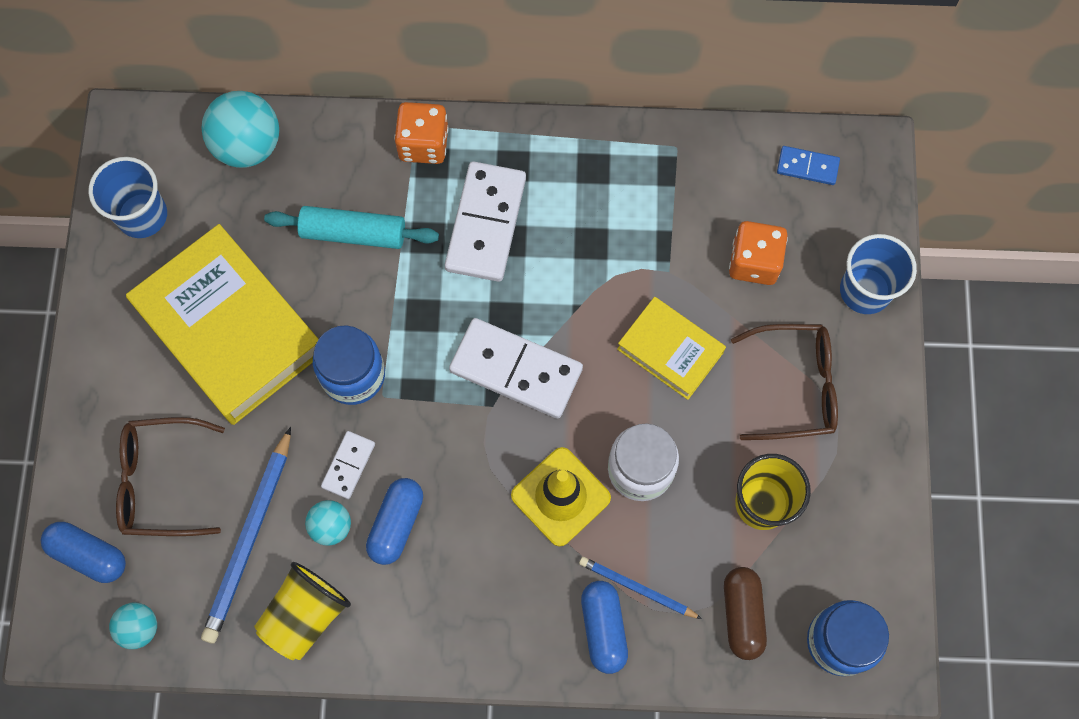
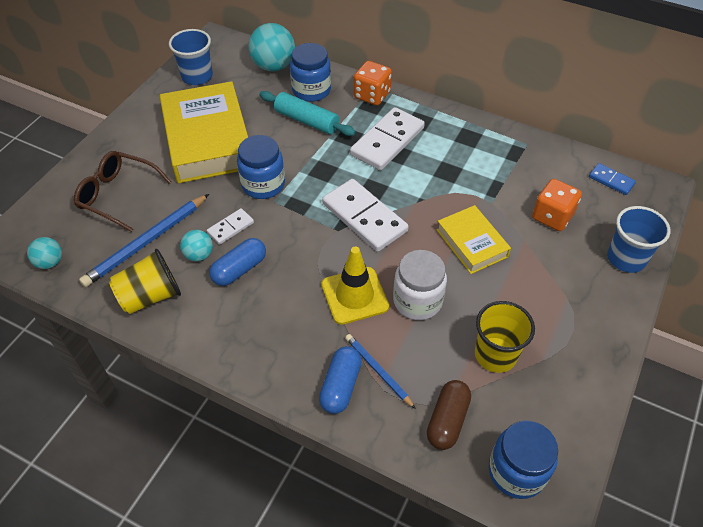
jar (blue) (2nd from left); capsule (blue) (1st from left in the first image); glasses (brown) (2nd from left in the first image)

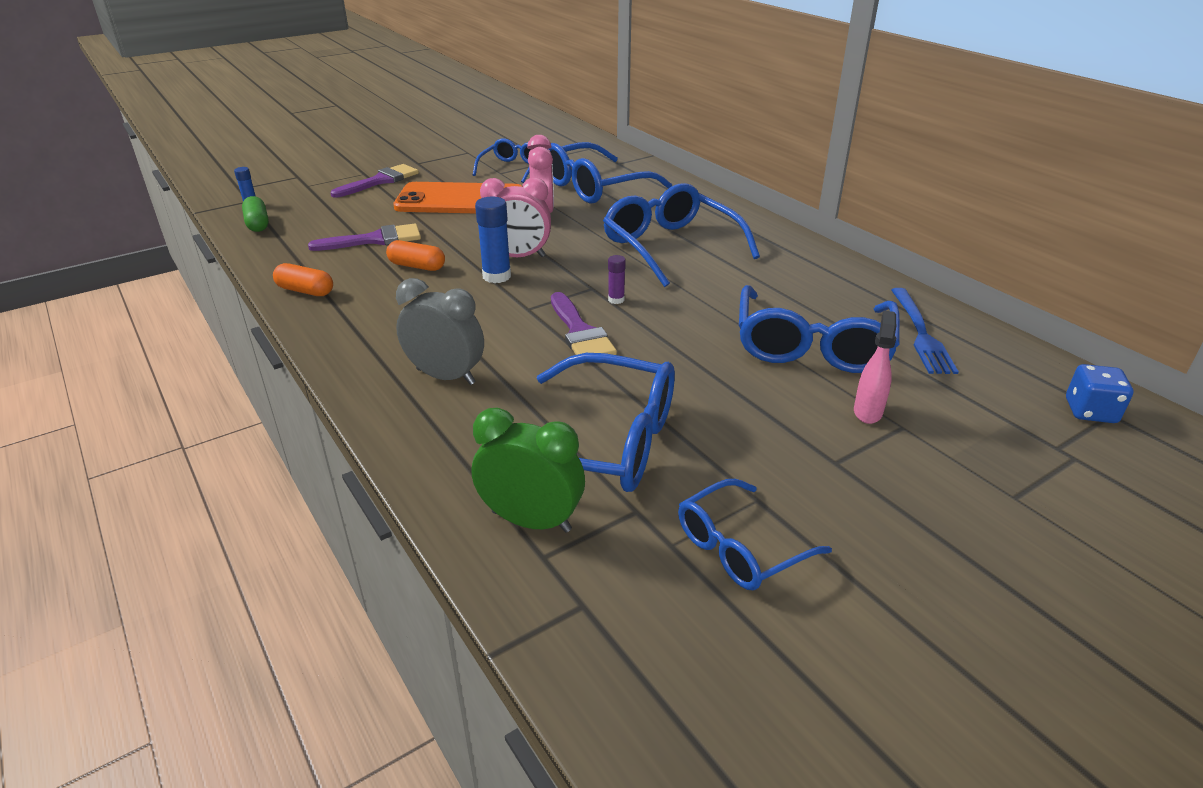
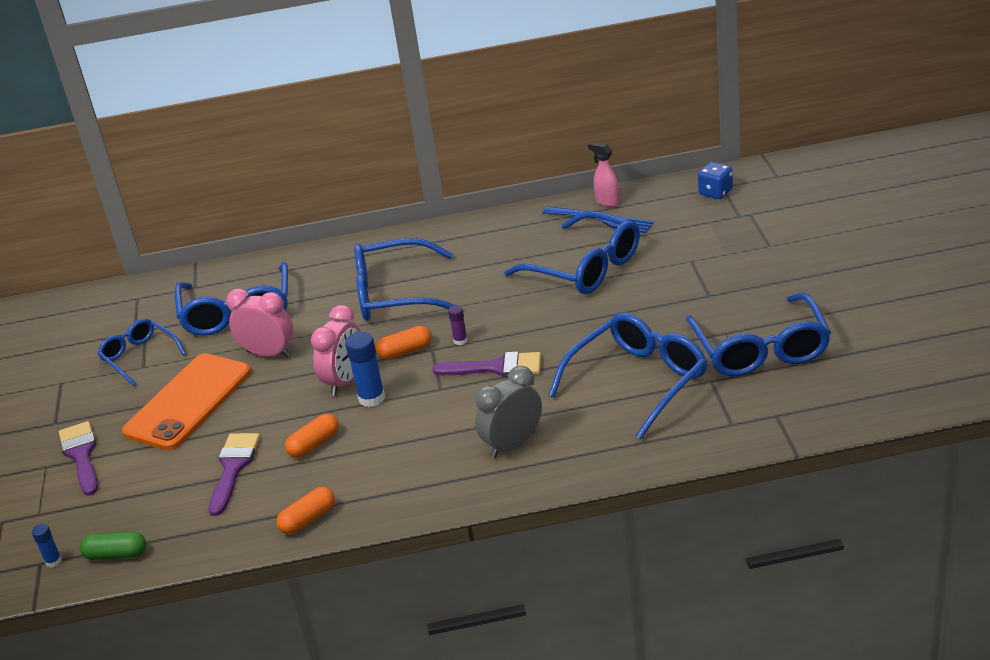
capsule (orange) (3rd from left); spray bottle (pink); glasses (blue) (6th from left); clock (green)

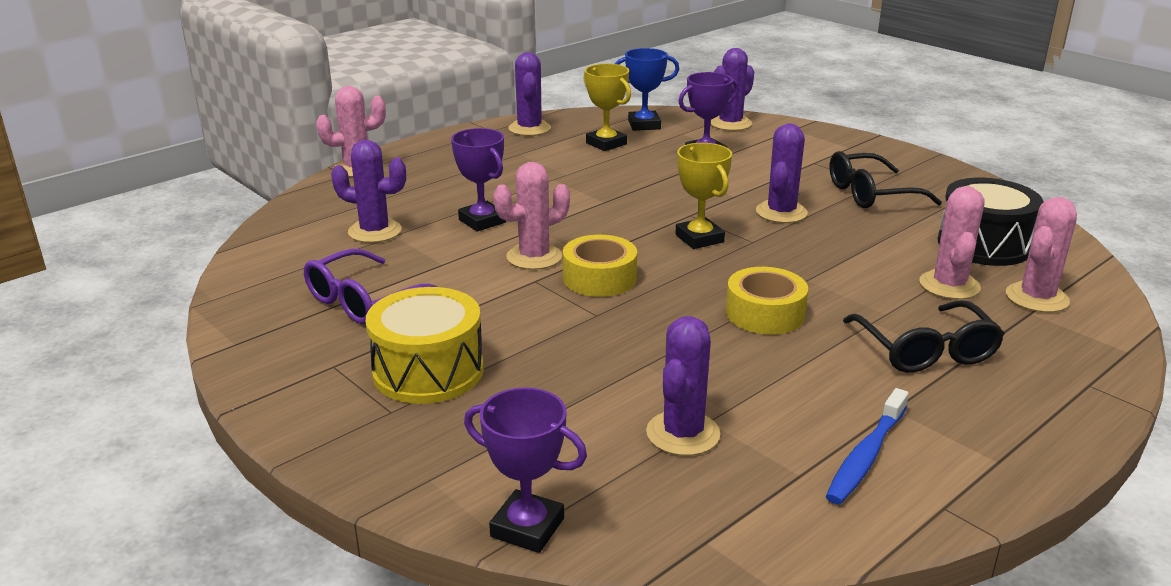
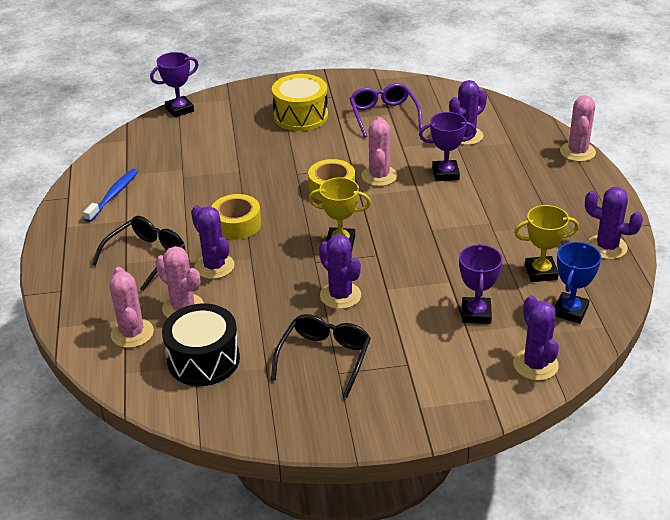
toothbrush (blue); glasses (black) (1st from left); cactus (purple) (1st from left)

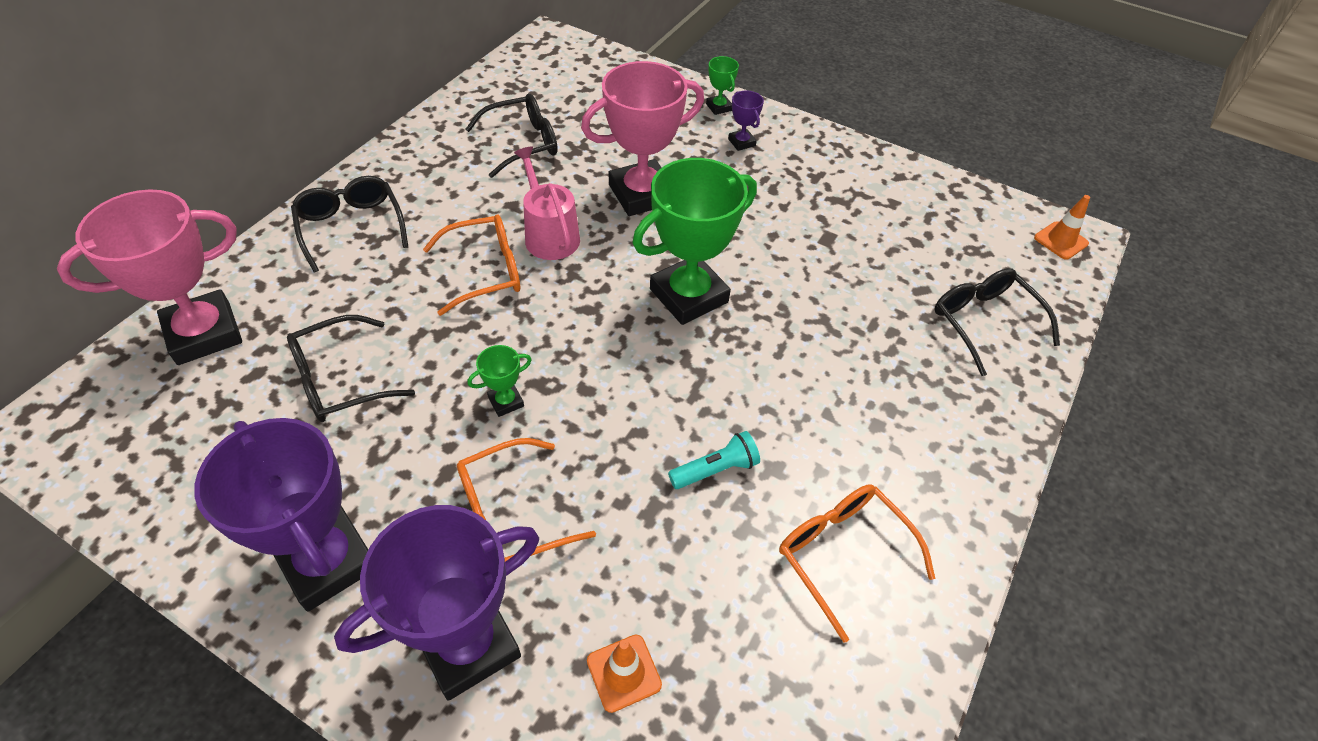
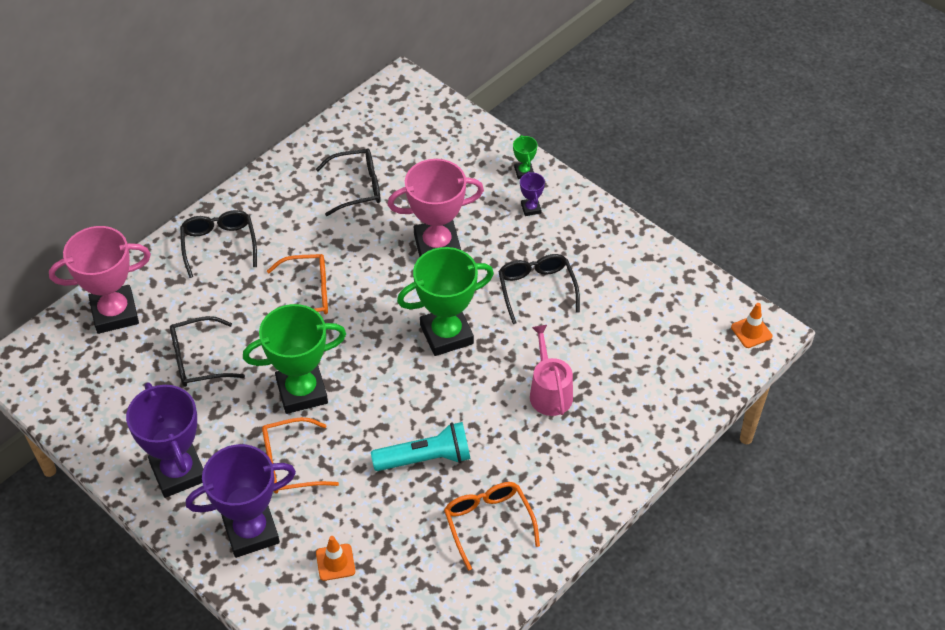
trophy (green) (1st from left); flashlight (turquoise); glasses (black) (4th from left); watering can (pink)

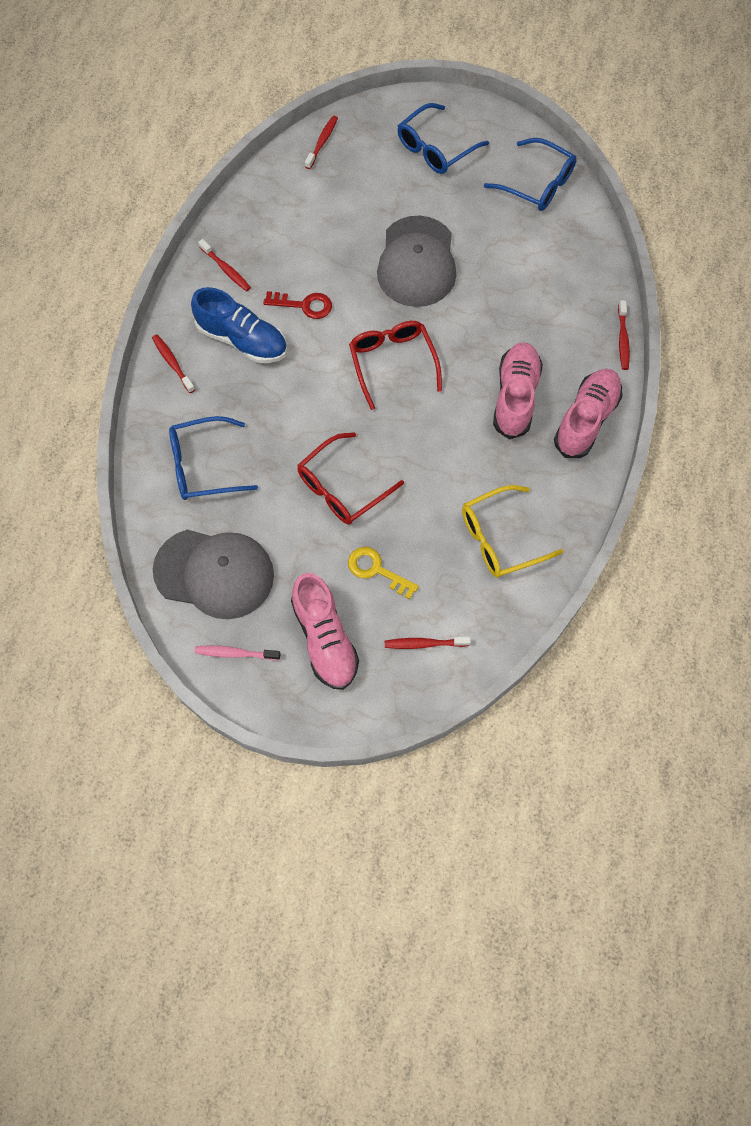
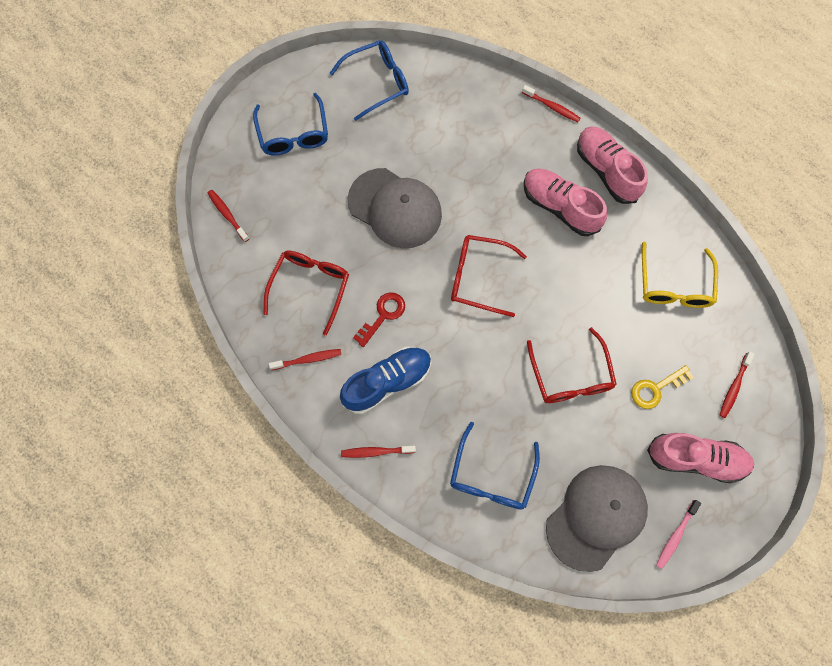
glasses (red) (1st from left)

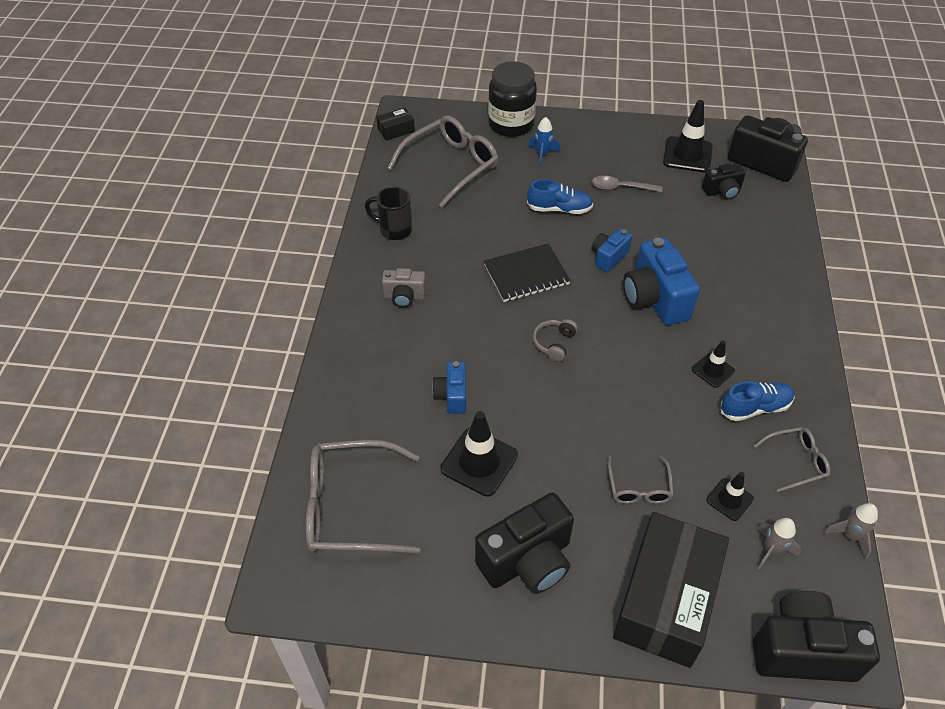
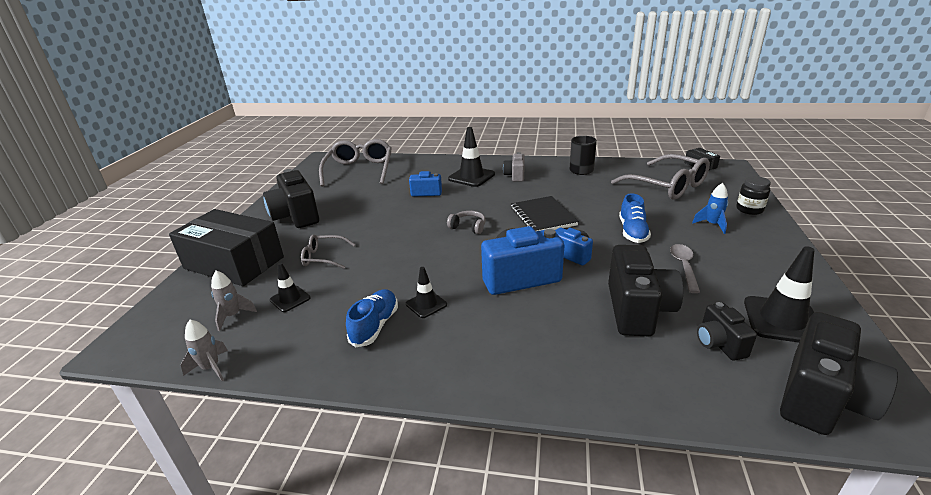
shoe (blue) (1st from left); traffic cone (black) (3rd from left); camera (black) (2nd from left); jar (black); glasses (grey) (4th from left in the first image)

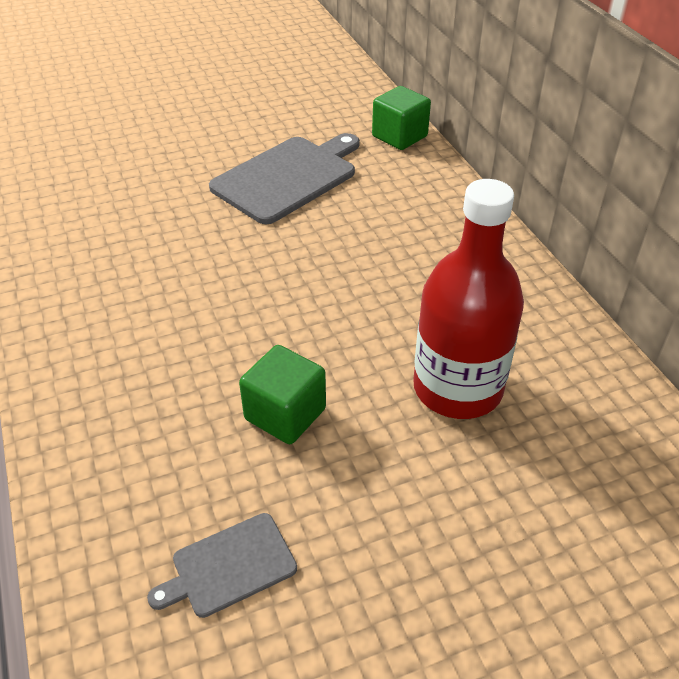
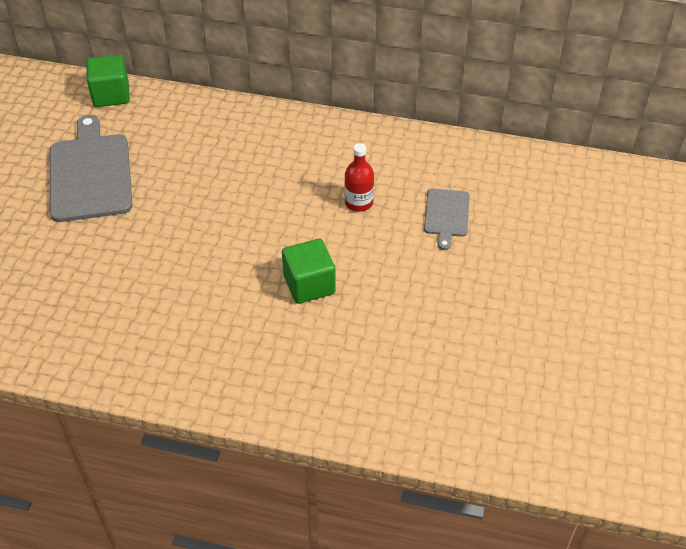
bottle (red); cutting board (grey) (2nd from left)

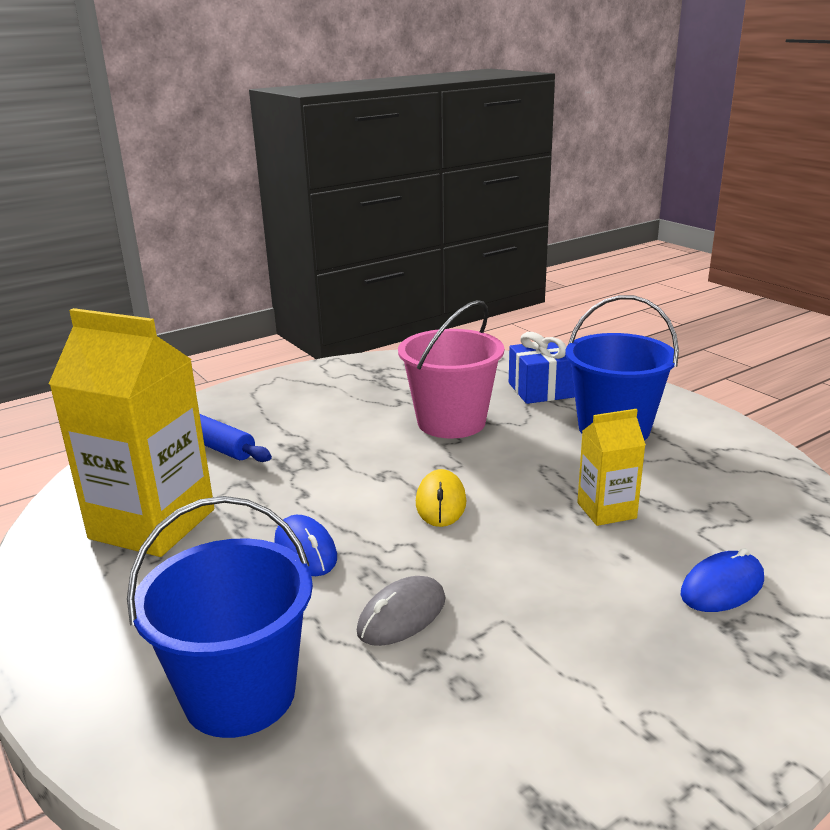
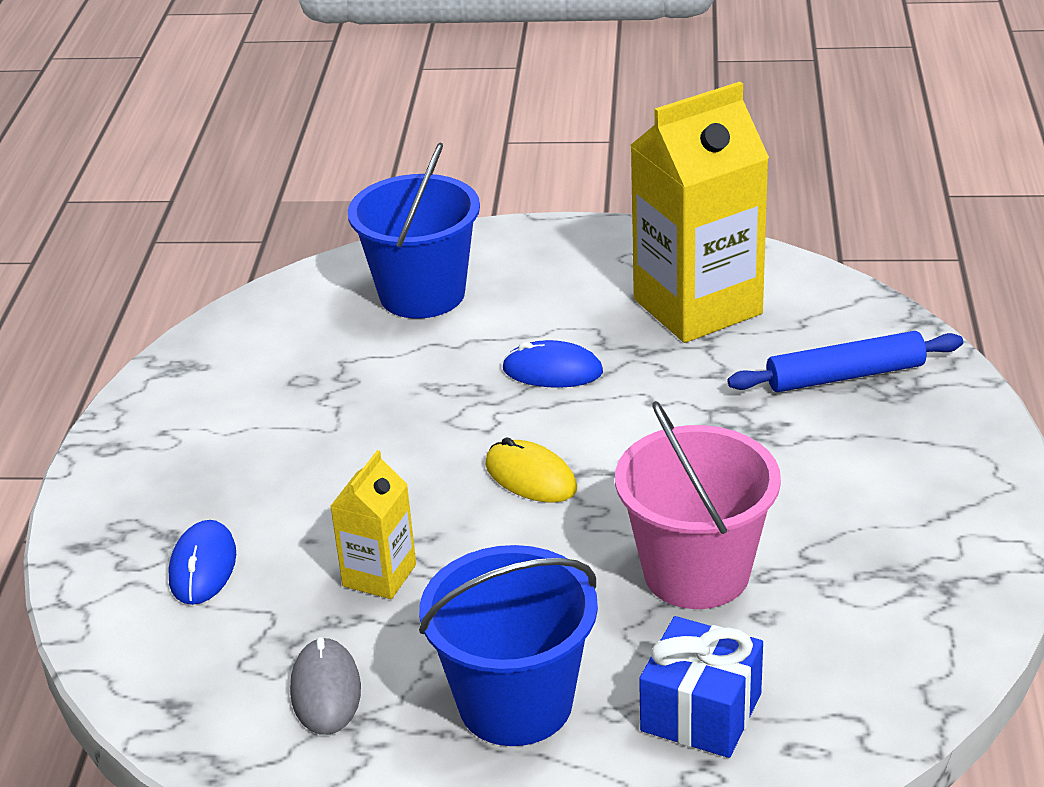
mouse (grey)

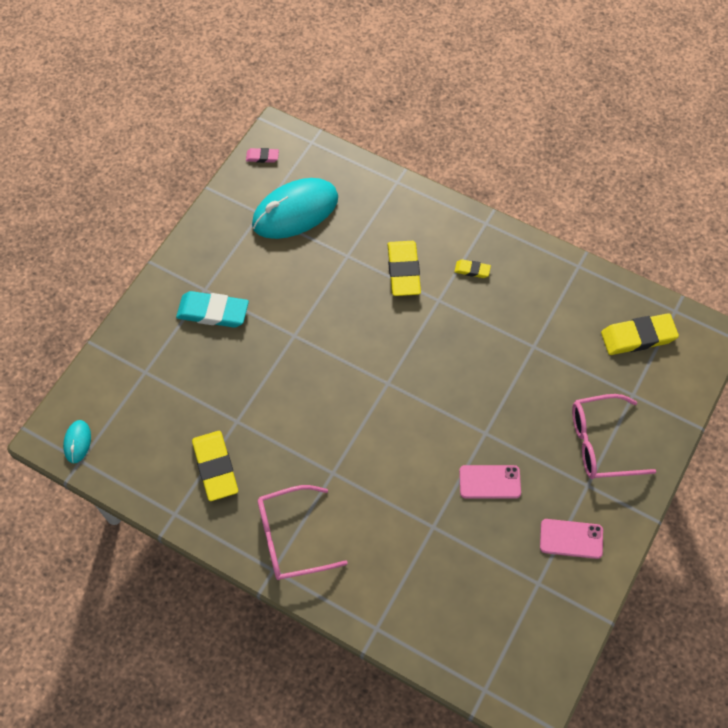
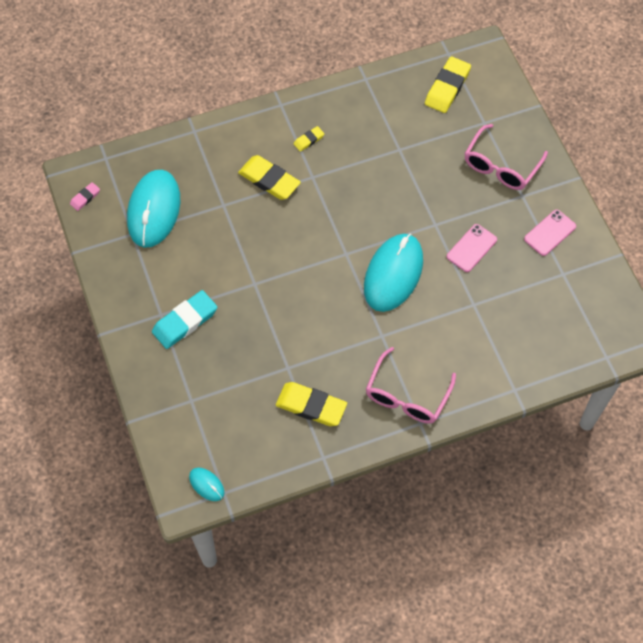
mouse (turquoise) (3rd from left)

